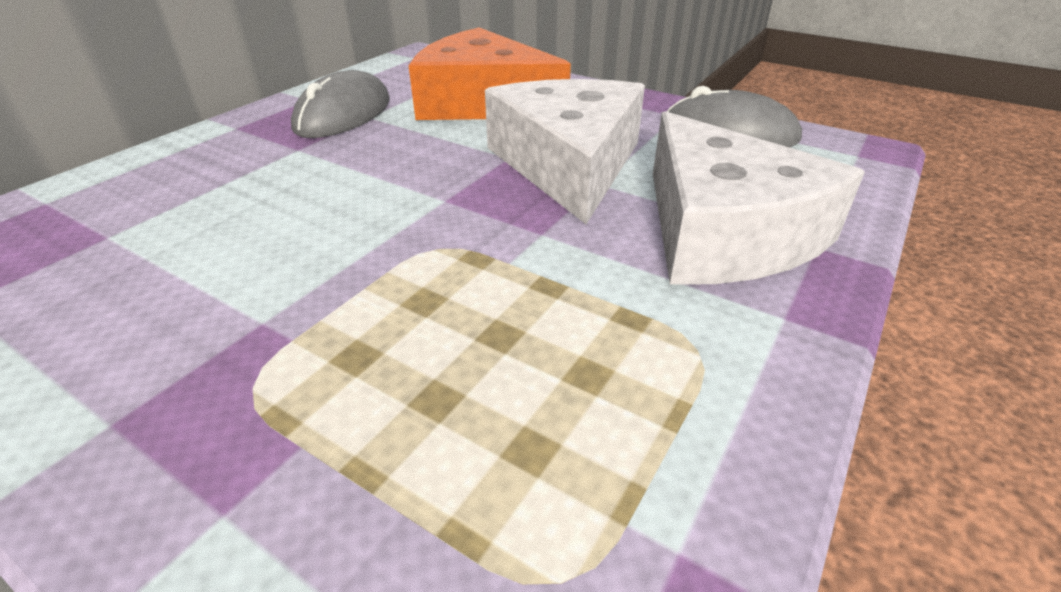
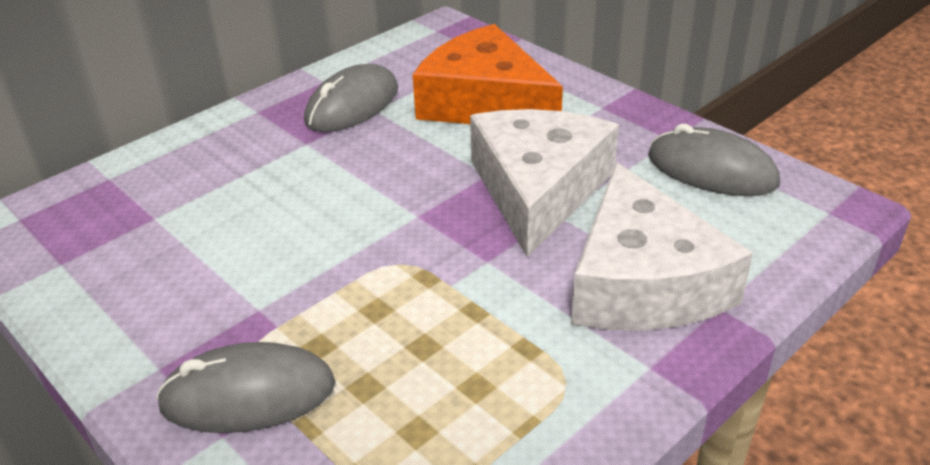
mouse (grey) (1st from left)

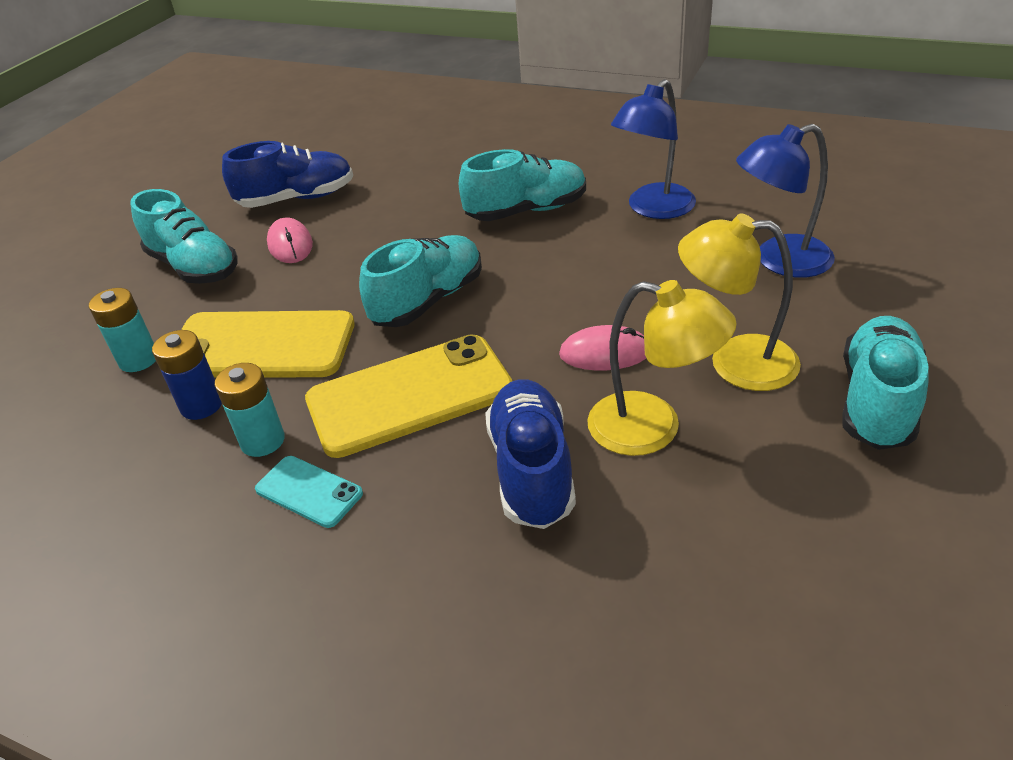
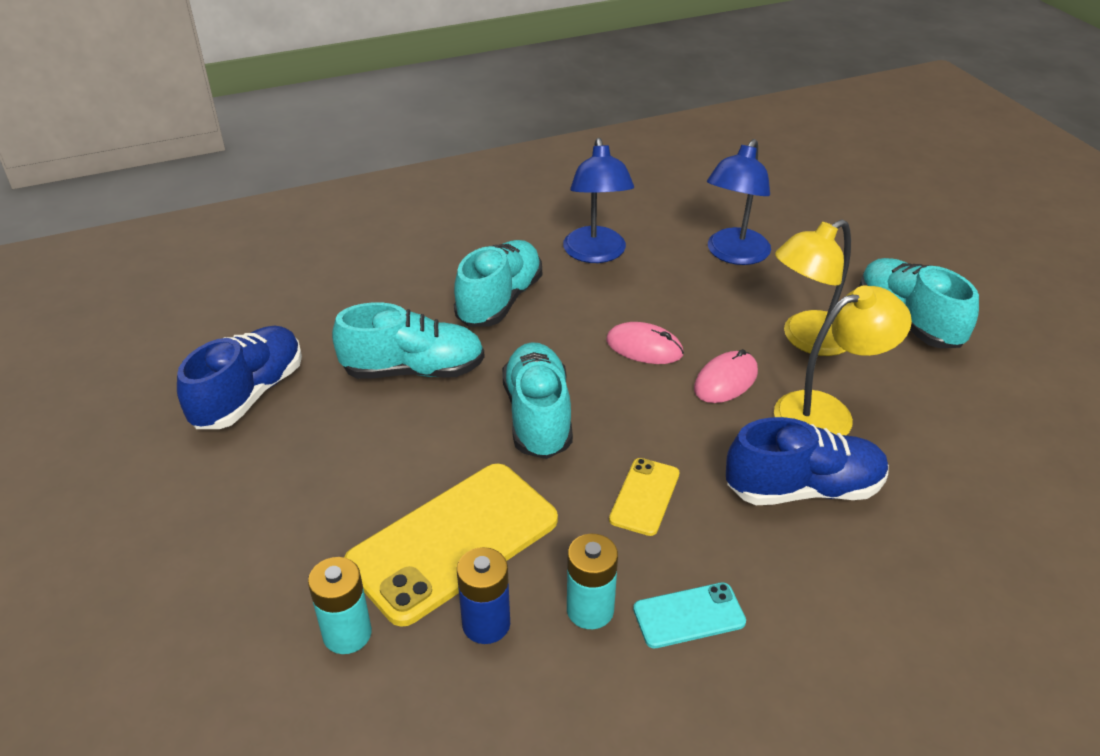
shoe (turquoise) (1st from left); mouse (pink) (1st from left); phone (yellow) (2nd from left); shoe (blue) (2nd from left)

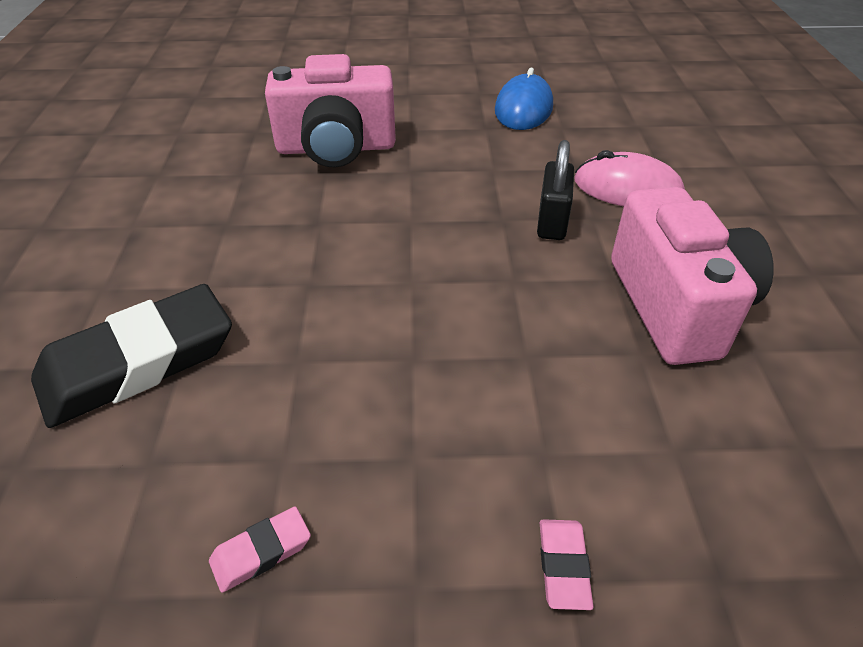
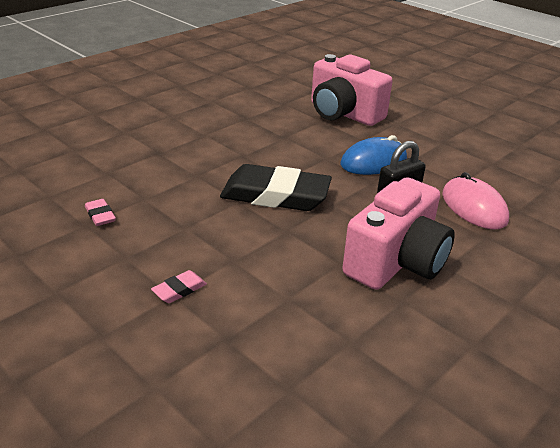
eraser (pink) (1st from left); eraser (black); mouse (blue)

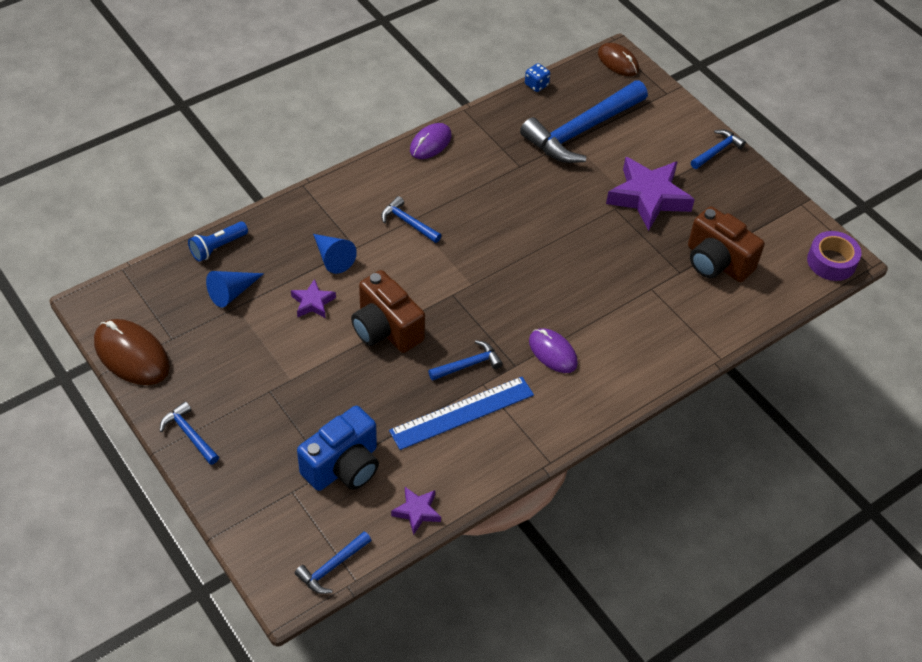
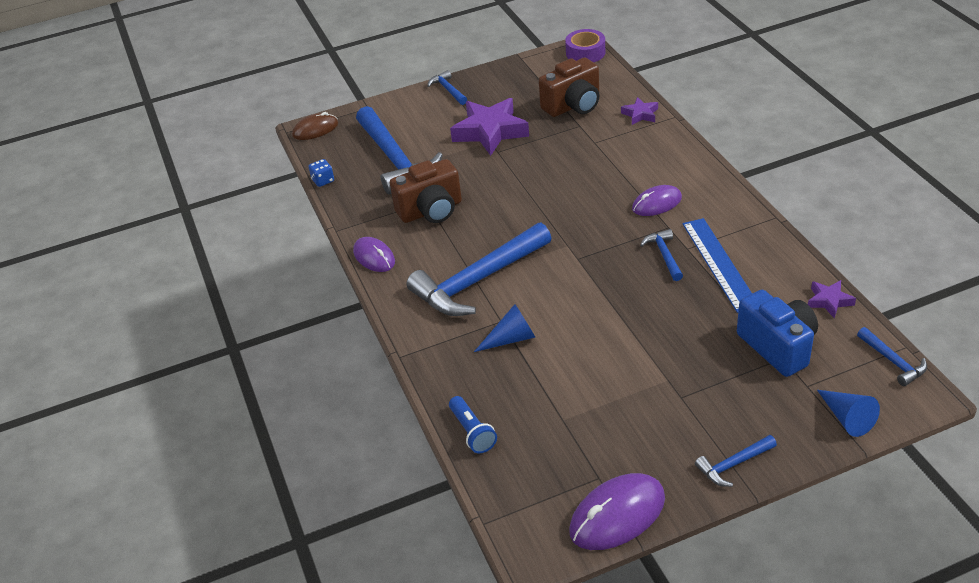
camera (brown) (1st from left); hammer (blue) (3rd from left); mouse (purple) (2nd from left); star (purple) (2nd from left); cone (blue) (2nd from left)

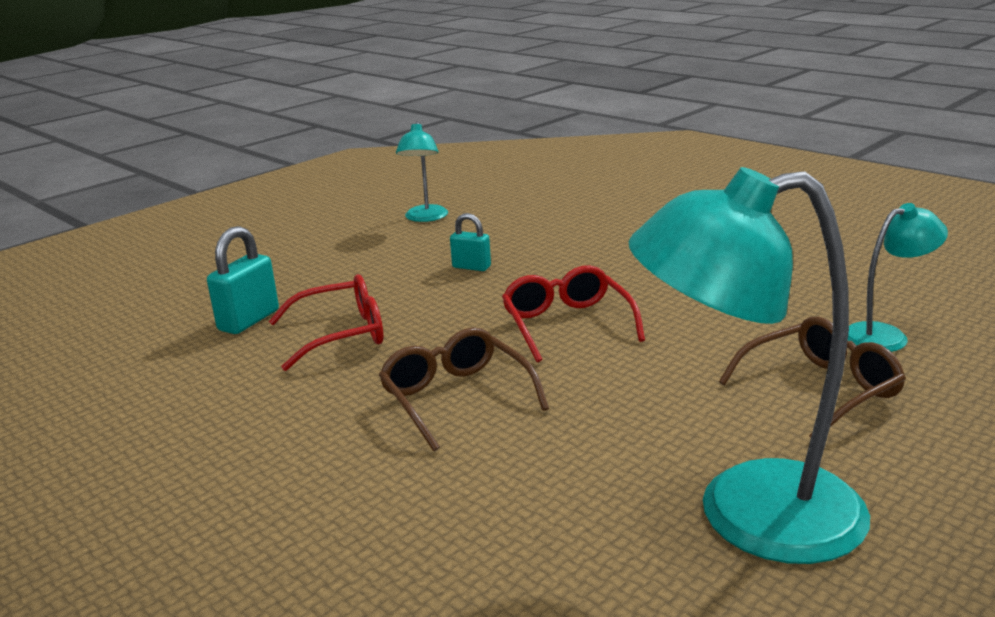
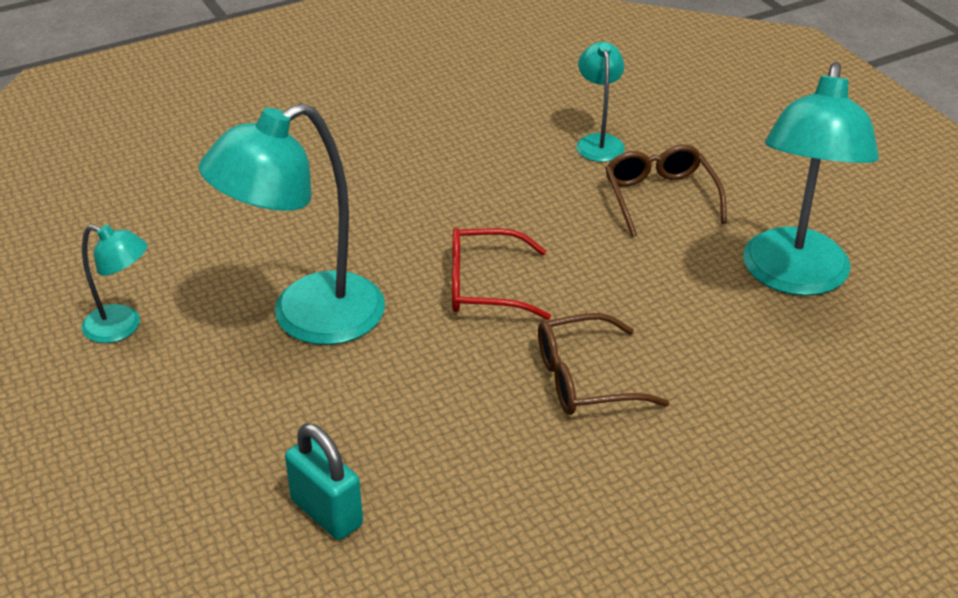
lamp (turquoise) (2nd from left); glasses (red) (1st from left in the first image)

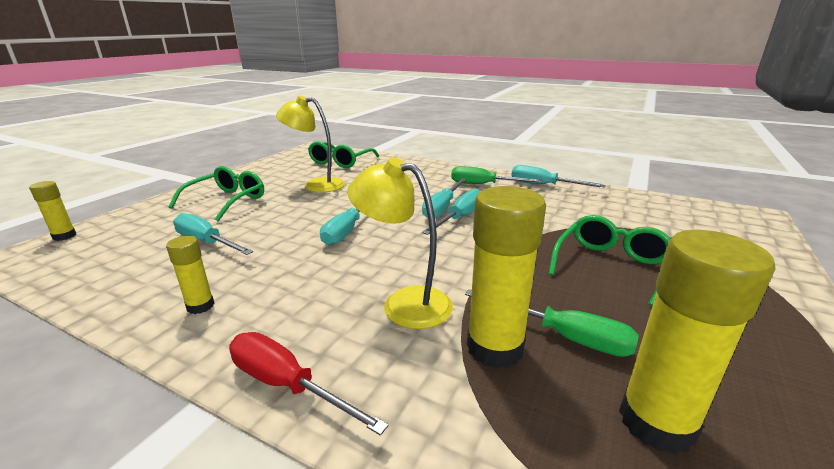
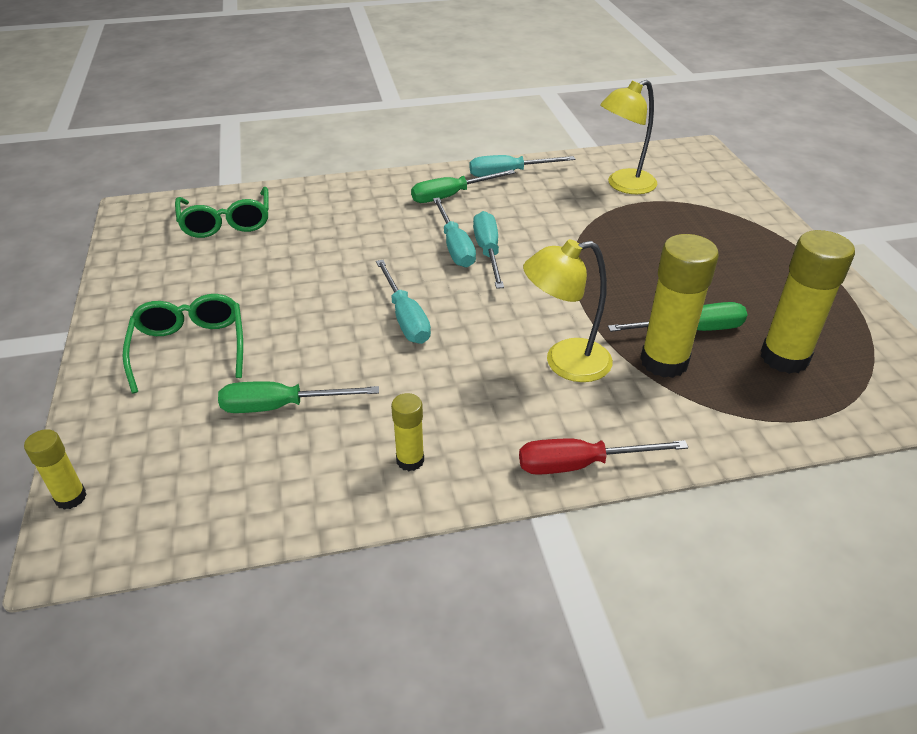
screwdriver (green) (1st from left); lamp (yellow) (2nd from left); glasses (green) (3rd from left in the first image)

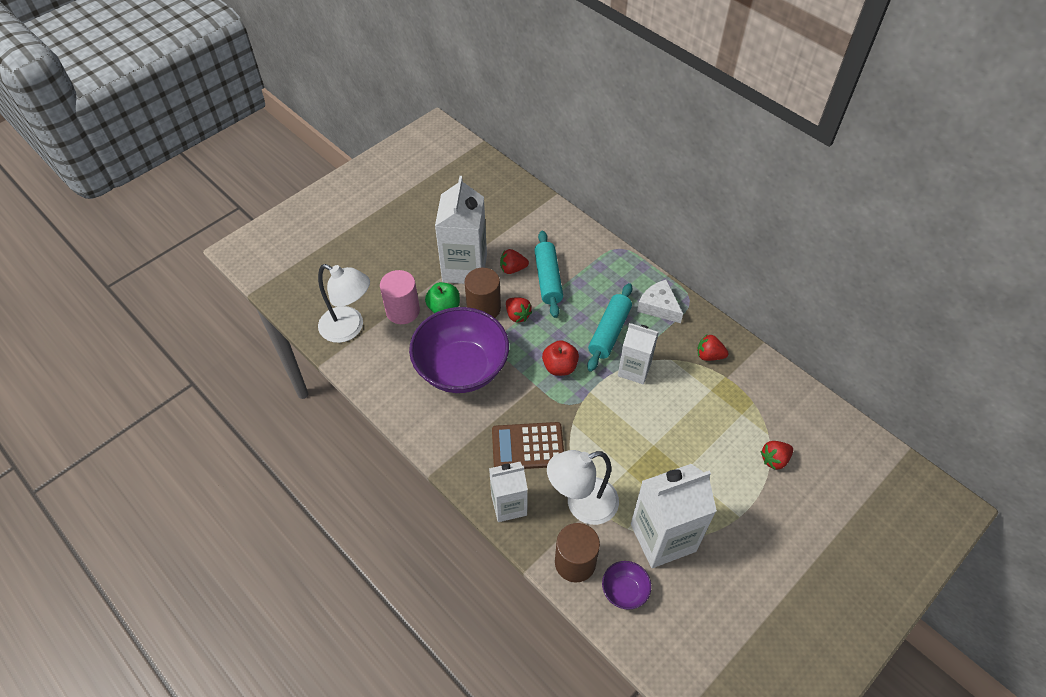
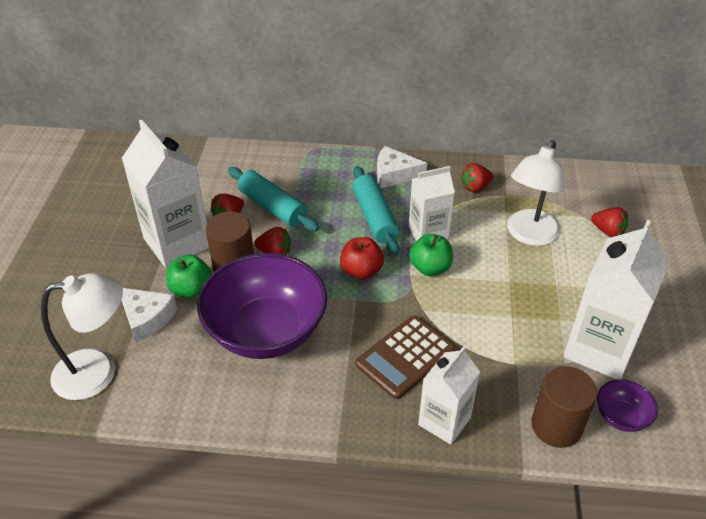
cheese (white) (1st from left); apple (green) (2nd from left); lamp (white) (2nd from left); strawberry (red) (4th from left)

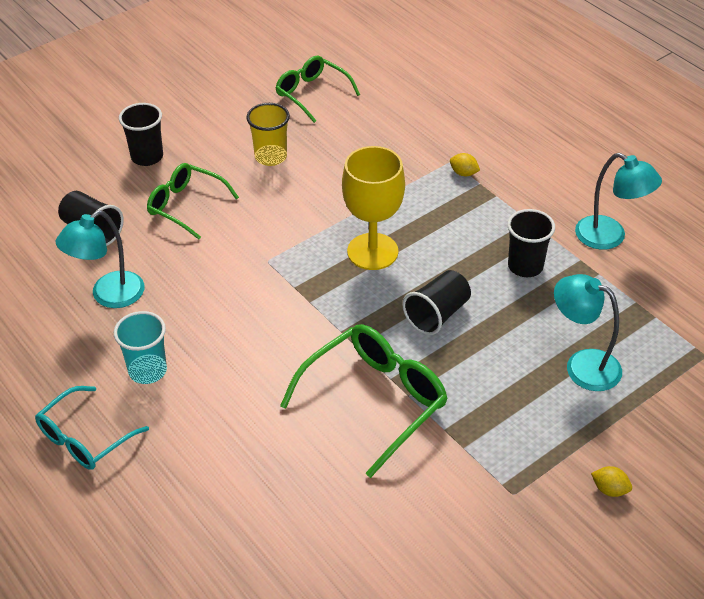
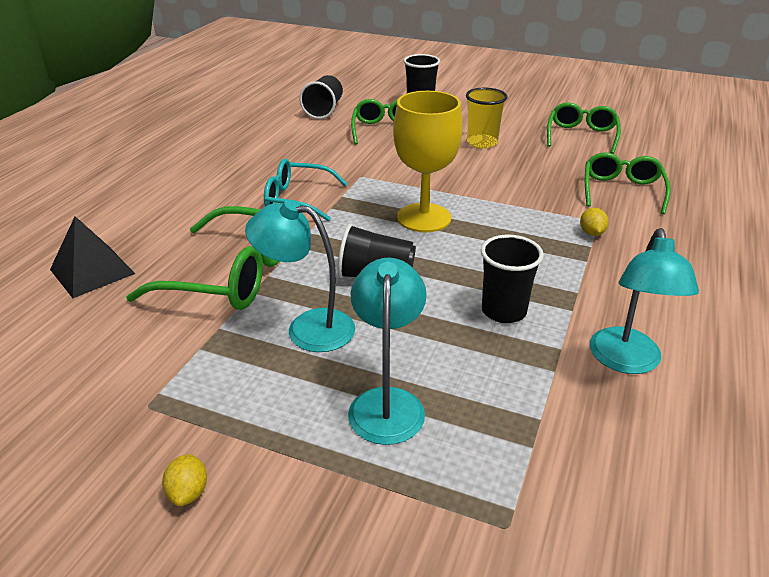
pyramid (black); lamp (turquoise) (1st from left); glasses (turquoise); glasses (green) (4th from left); cup (turquoise)

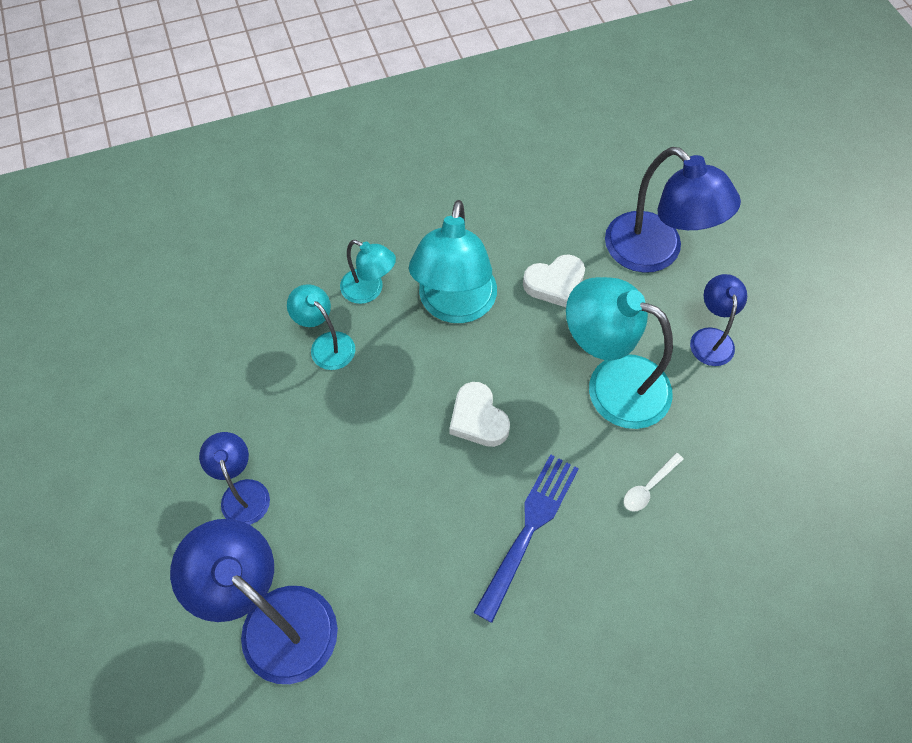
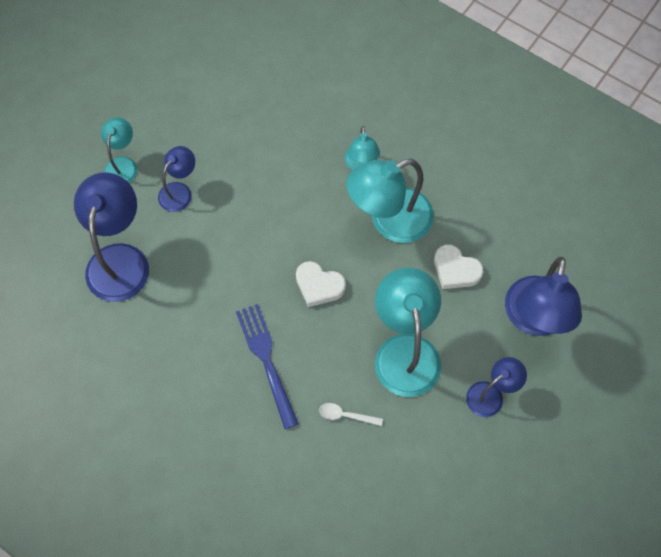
lamp (turquoise) (1st from left); fork (blue); heart (white) (1st from left)

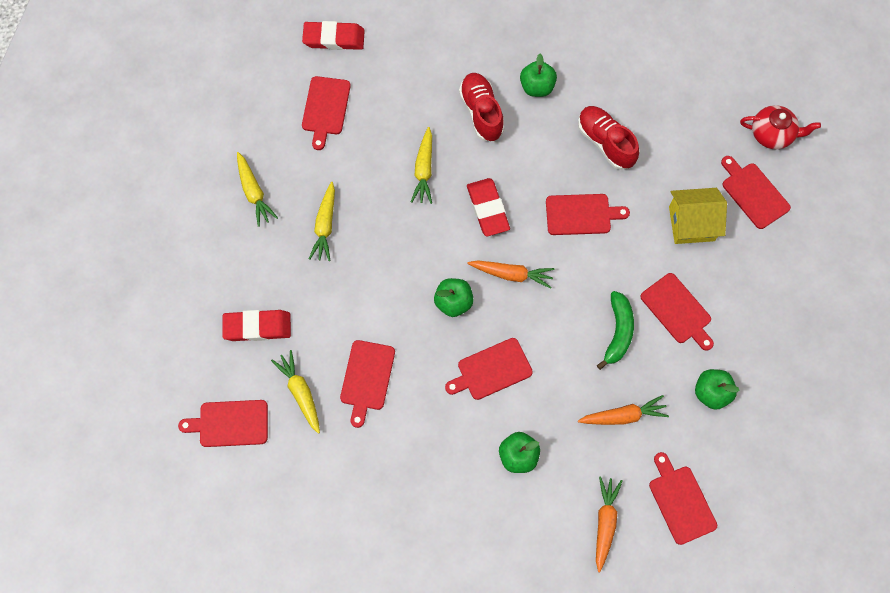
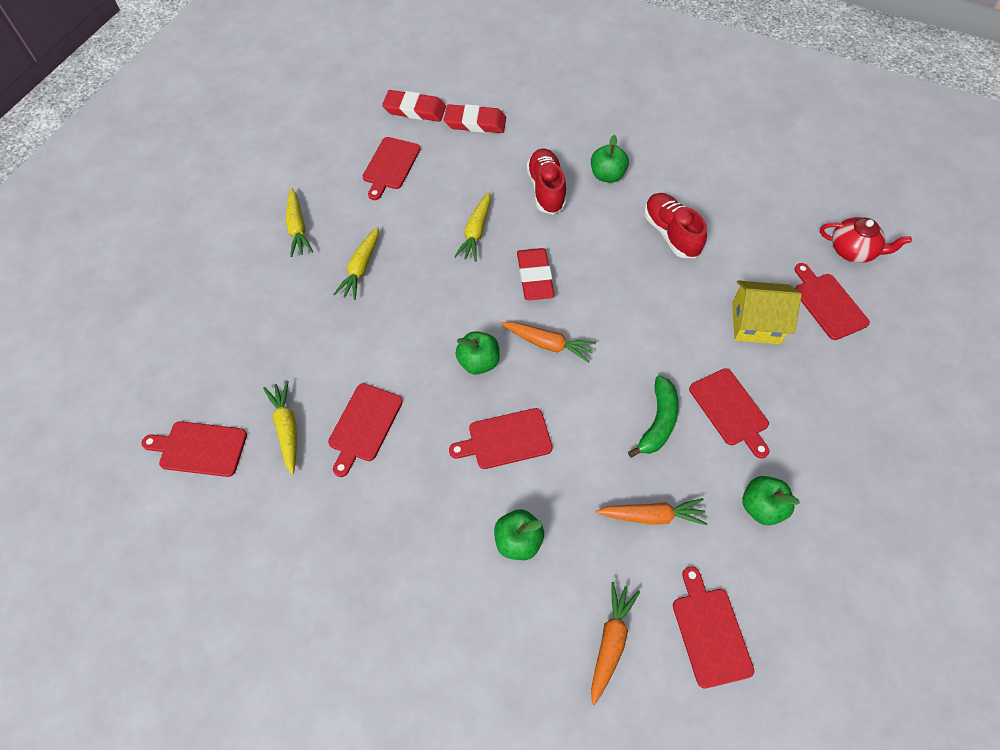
eraser (red) (2nd from left); cutting board (red) (5th from left in the first image)

